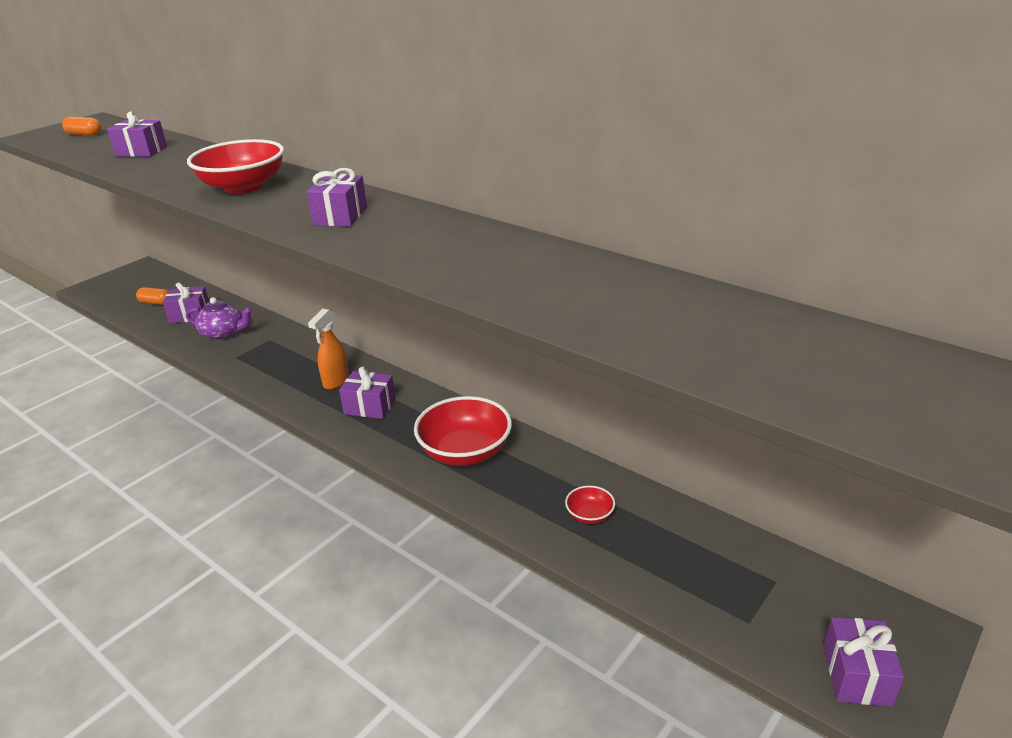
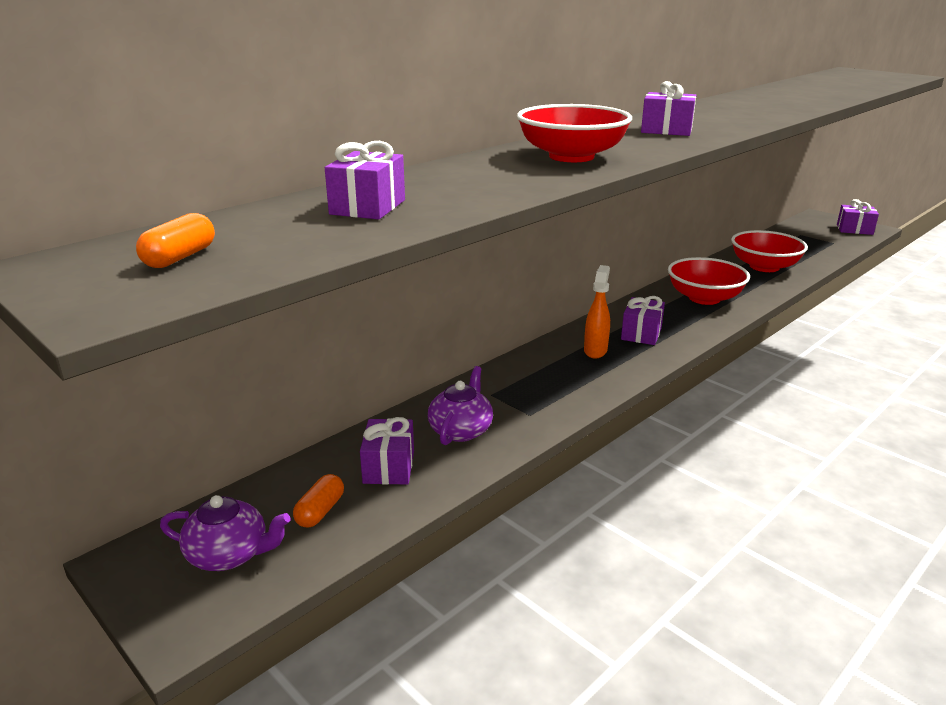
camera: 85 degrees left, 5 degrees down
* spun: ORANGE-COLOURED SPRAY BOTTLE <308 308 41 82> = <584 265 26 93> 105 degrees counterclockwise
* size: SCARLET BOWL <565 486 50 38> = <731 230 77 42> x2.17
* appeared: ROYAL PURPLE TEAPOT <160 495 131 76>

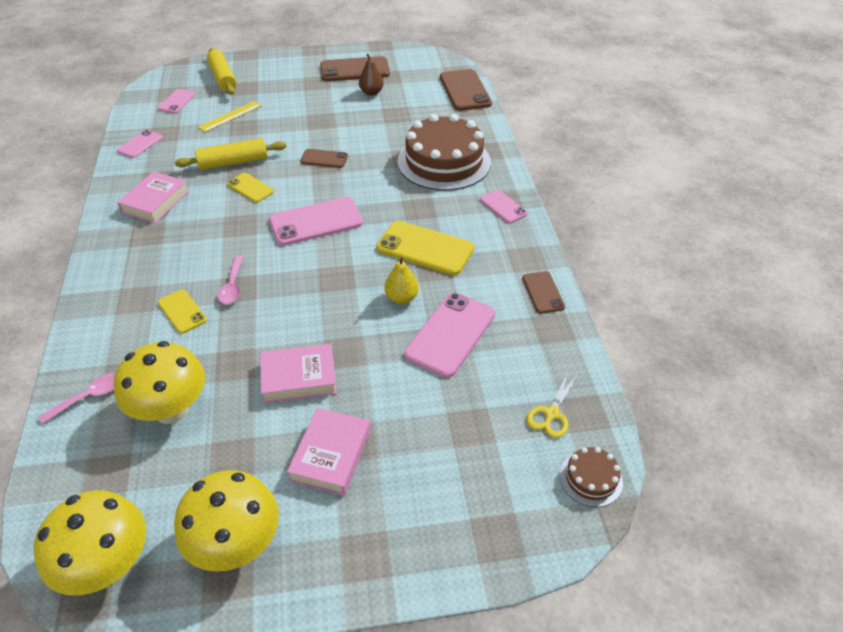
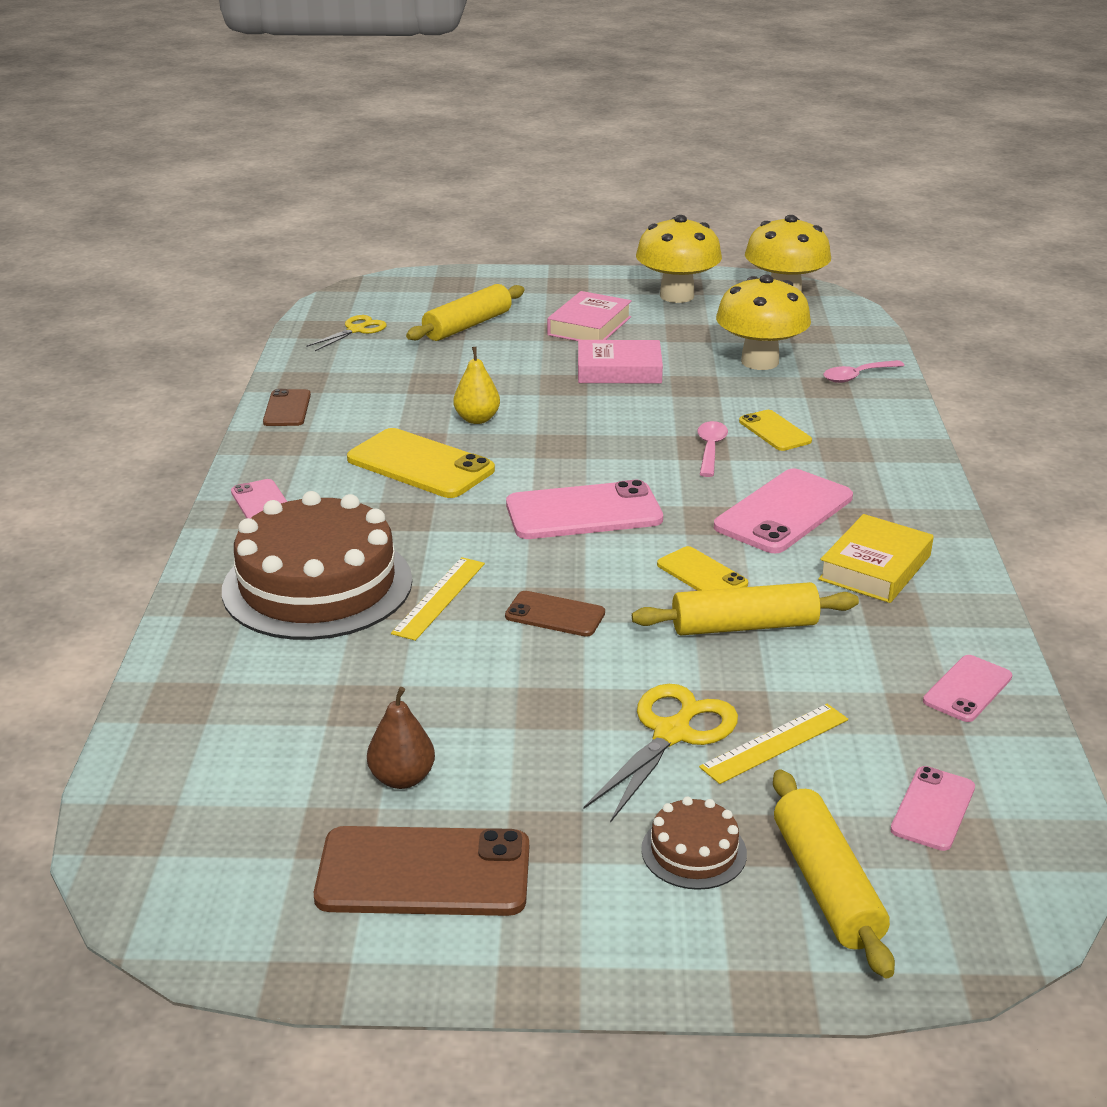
camera: 170 degrees left, 15 degrees down
* colour: ROSE-PINK HARDCOVER <117 171 72 53> to YELLOW HARDCOVER <818 514 116 89>
* relocated: ROSE-PINK SMARTPHONE <404 293 91 85> to <714 469 139 84>
* missing: DARK BROWN SMARTPHONE <440 69 52 42>
* relocated: DARK BROWN LAYER CAKE <560 447 63 60> to <641 796 106 94>
* appeared: YELLOW MEASURING STICK <391 557 94 84>
* appeared: YELLOW ROLLING PIN <406 284 119 57>
* appeared: YELLOW SHEARS <583 684 155 139>

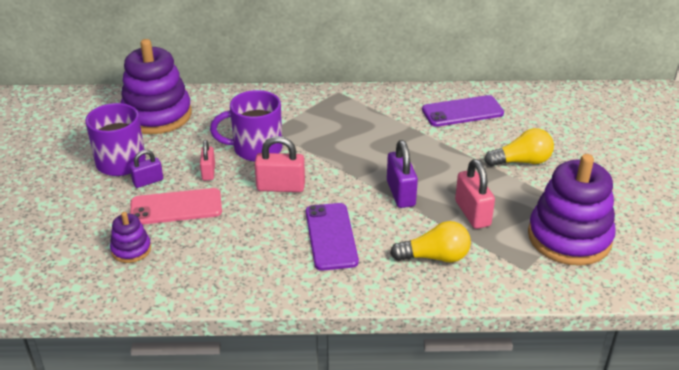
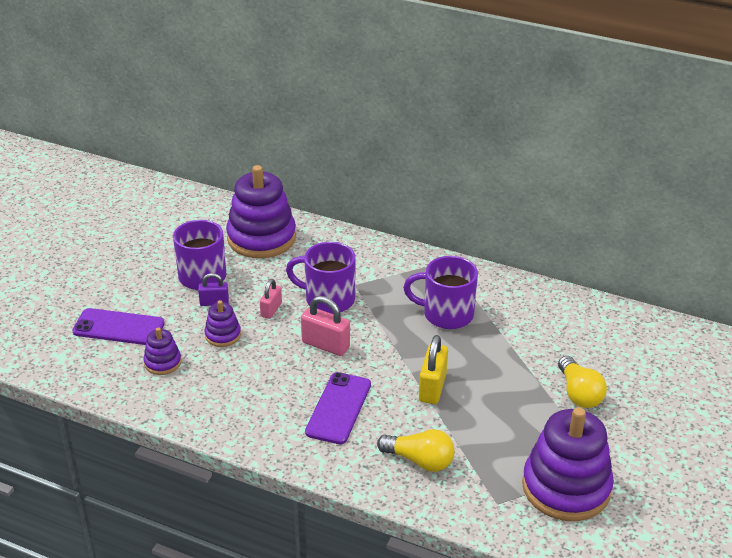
camera: 25 degrees right, 0 degrees up
* exchanged: ROSE-PINK SMARTPHONE <130 188 92 37> to ROYAL PURPLE STACKING RINGS <205 300 36 47>
* colour: ROYAL PURPLE LOCK <387 140 31 68> to YELLOW LOCK <419 335 29 69>
* relocated: ROYAL PURPLE SMARTPHONE <422 95 82 32> to <72 308 93 37>
* missing: ROSE-PINK LOCK <455 159 40 70>
* spun: YELLOW LIGHTBULB <484 128 70 39> = <558 356 49 52> 60 degrees clockwise
* appeared: ROYAL PURPLE MUG <403 256 75 73>

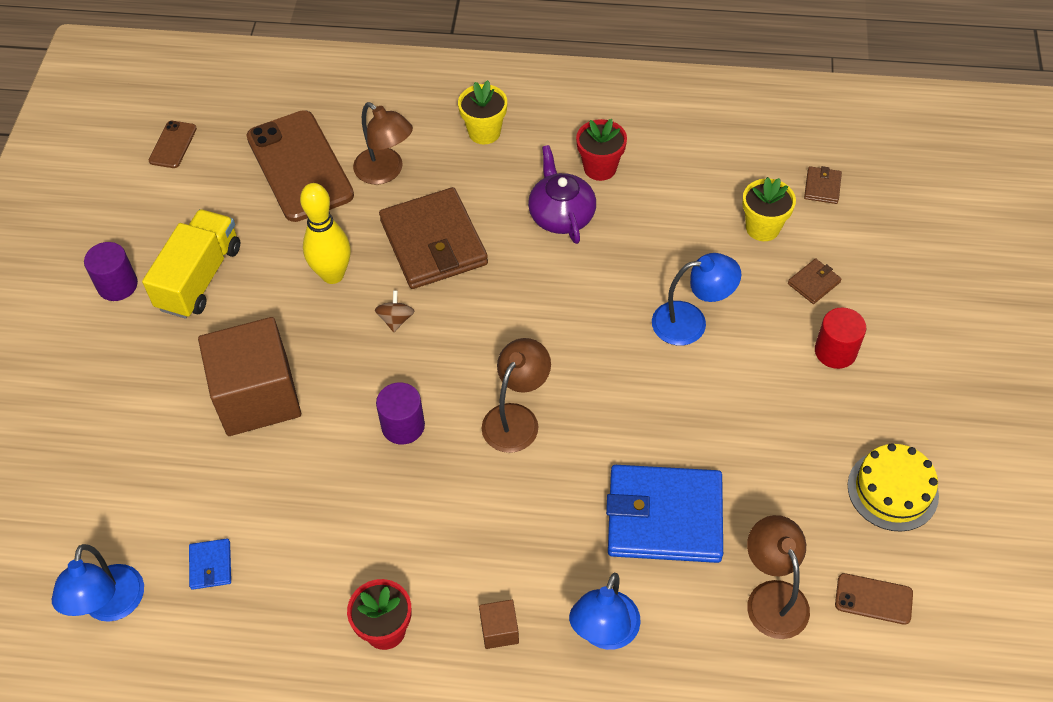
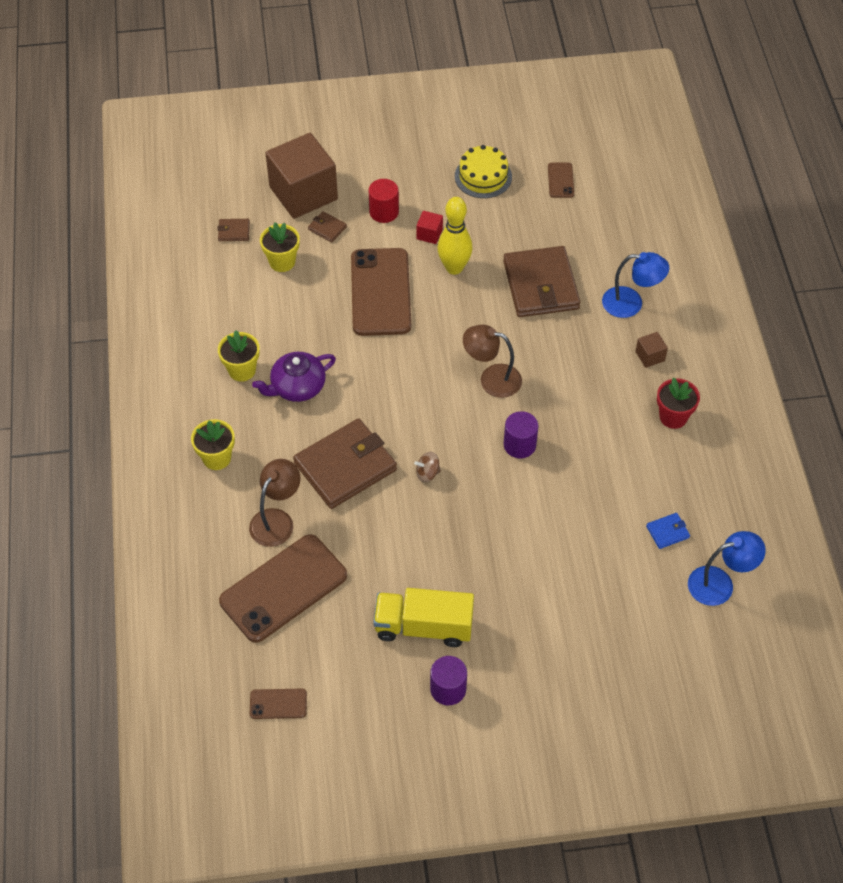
camera: 105 degrees left, 0 degrees up
* relocated: DARK BROWN SOLID CUBE <198 317 103 119> to <266 133 72 86>
* relocated: YELLOW SKITTLE <300 183 51 101> to <437 197 36 78>
* colour: SCARLET FLOWER POT <576 119 51 62> to YELLOW FLOWER POT <218 330 42 52>
* colour: ROYAL BLUE WALLET <606 465 117 98> to DARK BROWN WALLET <503 246 77 71>
* exchanged: ROYAL BLUE DESK LAMP <652 253 89 92> to DARK BROWN SMARTPHONE <351 248 60 88>
* missing: DARK BROWN DESK LAMP <747 515 63 124>
* appeared: SCARLET SOLID CUBE <416 211 27 33>

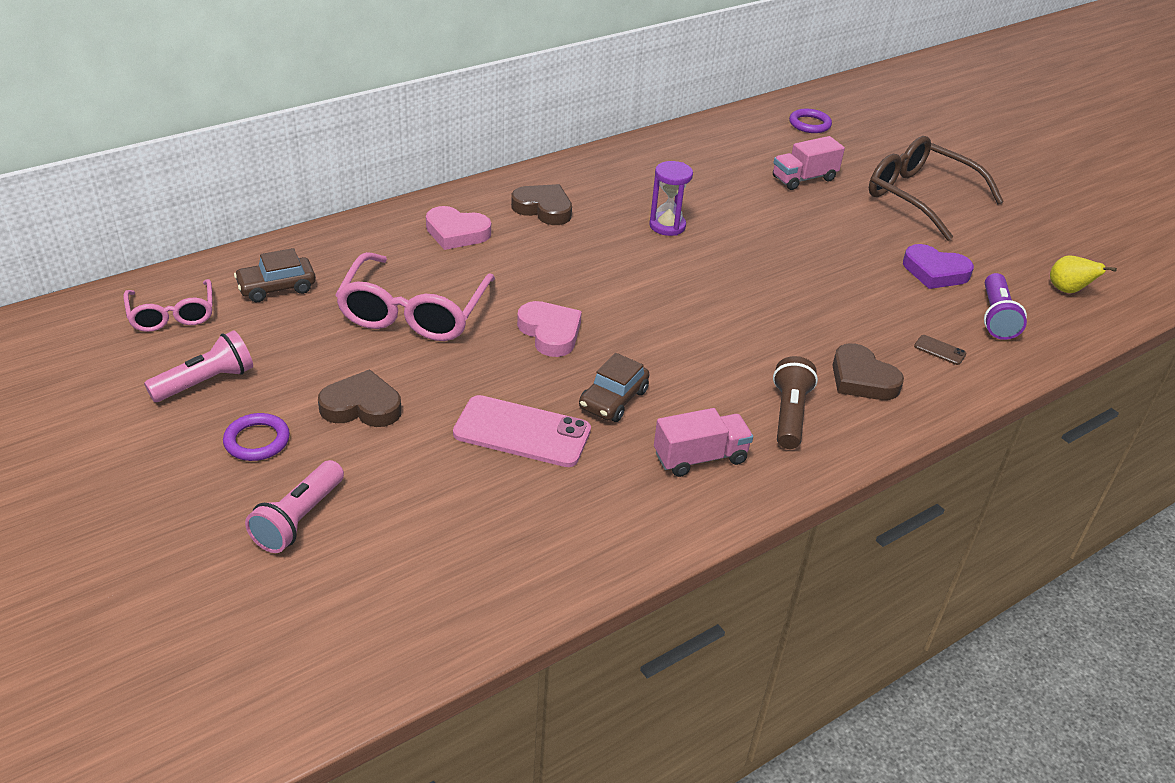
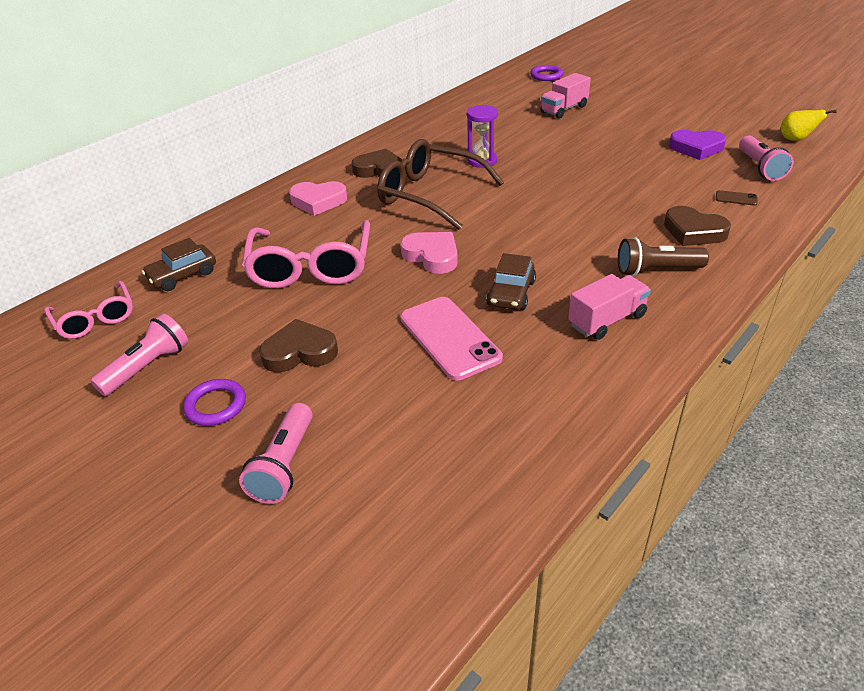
camera: 10 degrees left, 0 degrees up
* spun: ROSE-PINK SMARTPHONE <453 395 138 72> = <400 297 103 84> 60 degrees clockwise
* spun: DARK BROWN POCKET TORCH <773 356 45 93> = <618 237 91 39> 90 degrees counterclockwise
* relocated: DARK BROWN GLASSES <869 136 135 105> to <377 139 127 91>
* colour: ROYAL PURPLE POCKET TORCH <984 273 43 67> to ROSE-PINK POCKET TORCH <739 136 55 45>

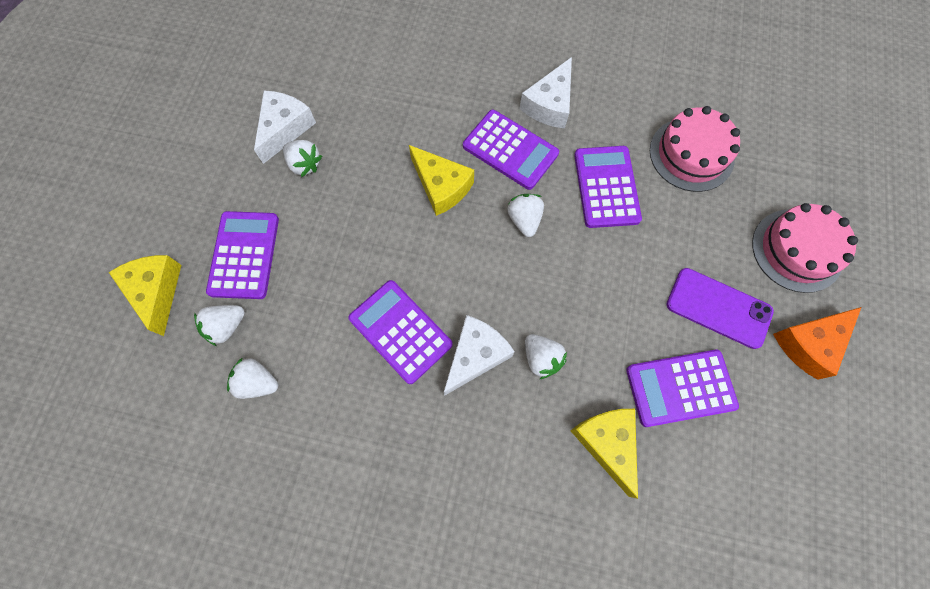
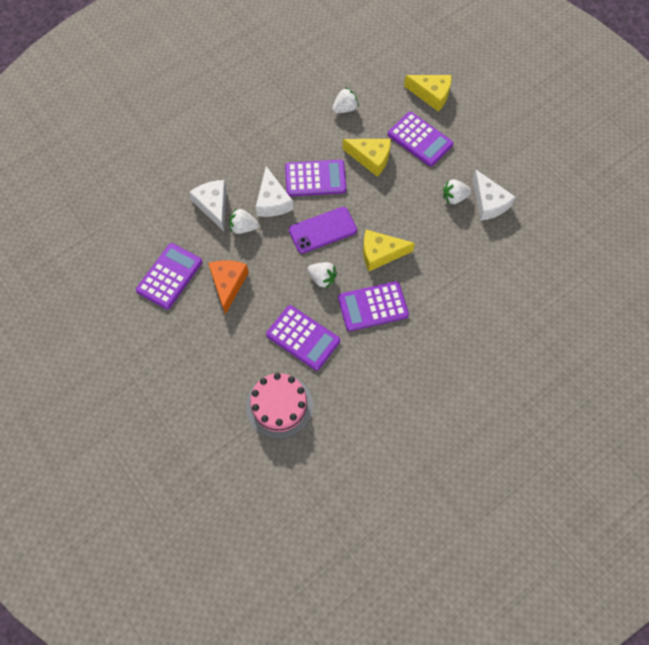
camera: 130 degrees right, 5 degrees down
* missing: PURE WHITE TOY STRAWBERRY <194 305 51 41>
* relocated: PURE WHITE PIECE OF CHEESE <520 57 52 71> to <189 180 38 51>
* relocated: YELLOW PIECE OF CHEESE <571 409 67 90> to <343 139 48 38>
* relocated: ROYAL PURPLE SMARTPHONE <667 268 107 81> to <289 207 68 46>
* missing: ROSE-PINK LAYER CAKE <752 203 106 90>
* relocated: ORANGE-COLOURED PIECE OF CHEESE <773 307 88 73> to <208 260 41 55>

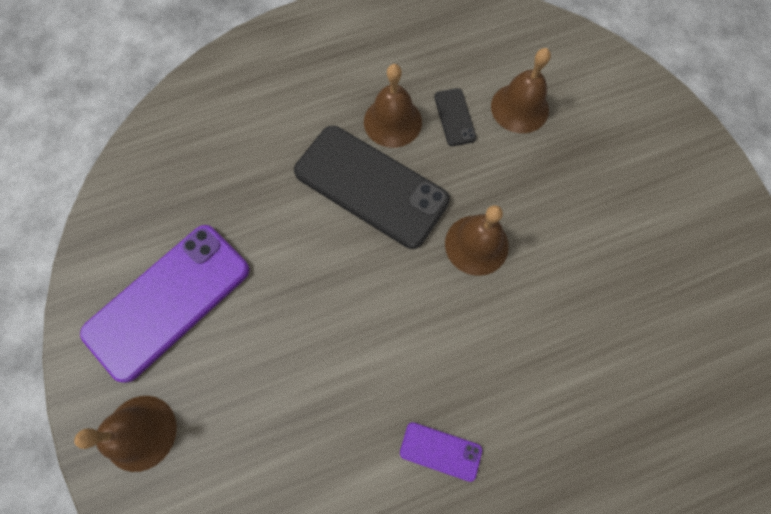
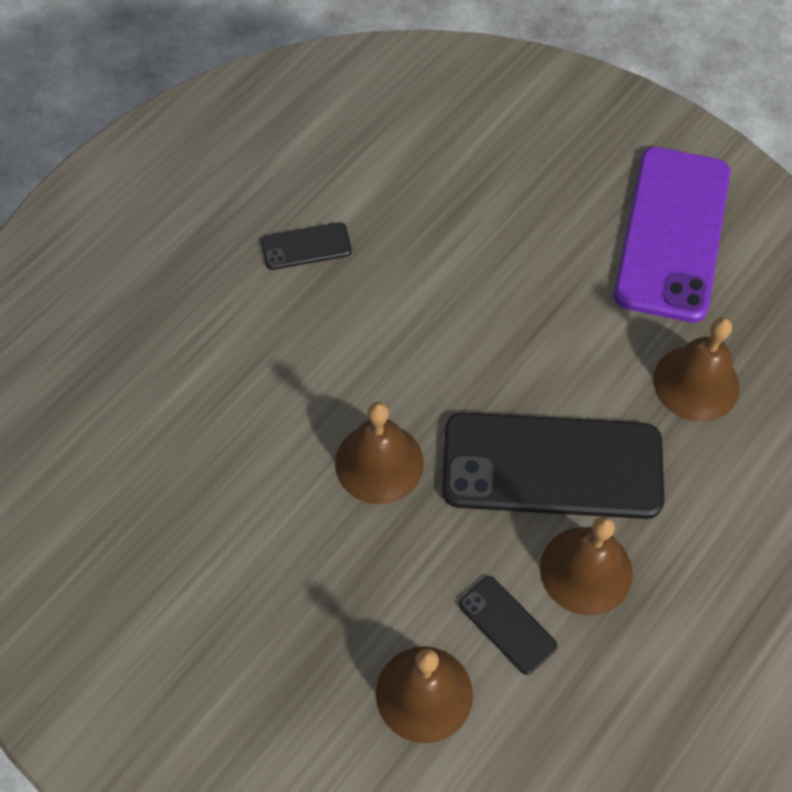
camera: 150 degrees right, 10 degrees down
* relocated: DARK BROWN BELL <74 396 103 76> to <654 318 86 104>
* colour: ROYAL PURPLE SMARTPHONE <400 422 82 60> to EBONY SMARTPHONE <261 222 91 48>

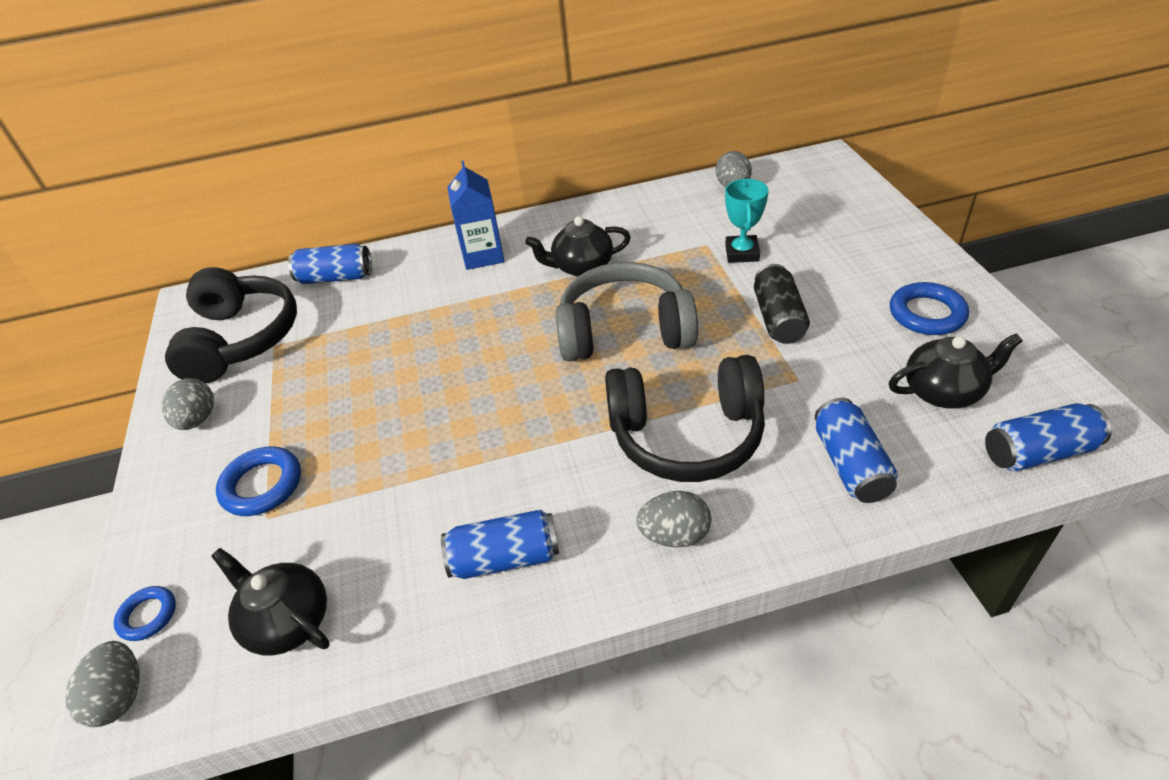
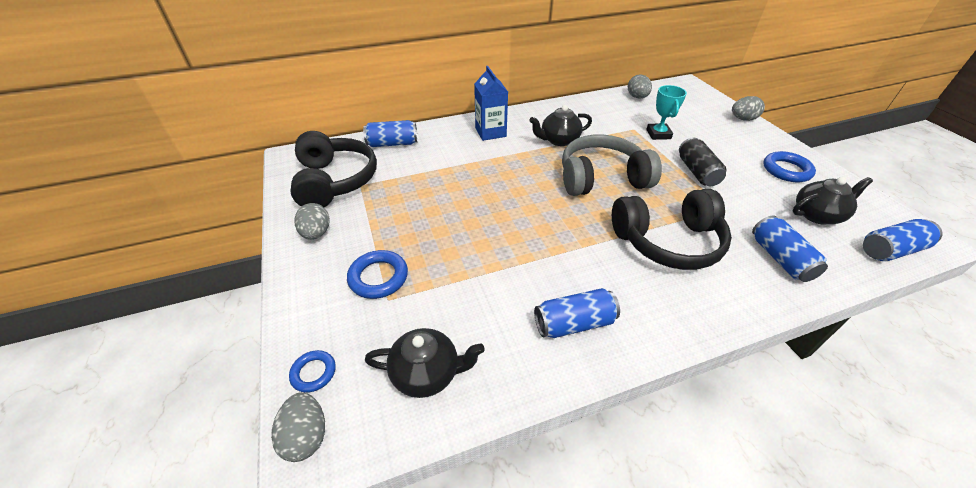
camera: 10 degrees left, 0 degrees up
* spun: EBONY TEAPOT <211 548 119 108> = <365 328 120 70> 150 degrees clockwise
* relocated: GREY TOY EGG <636 491 75 57> to <732 96 33 25>

